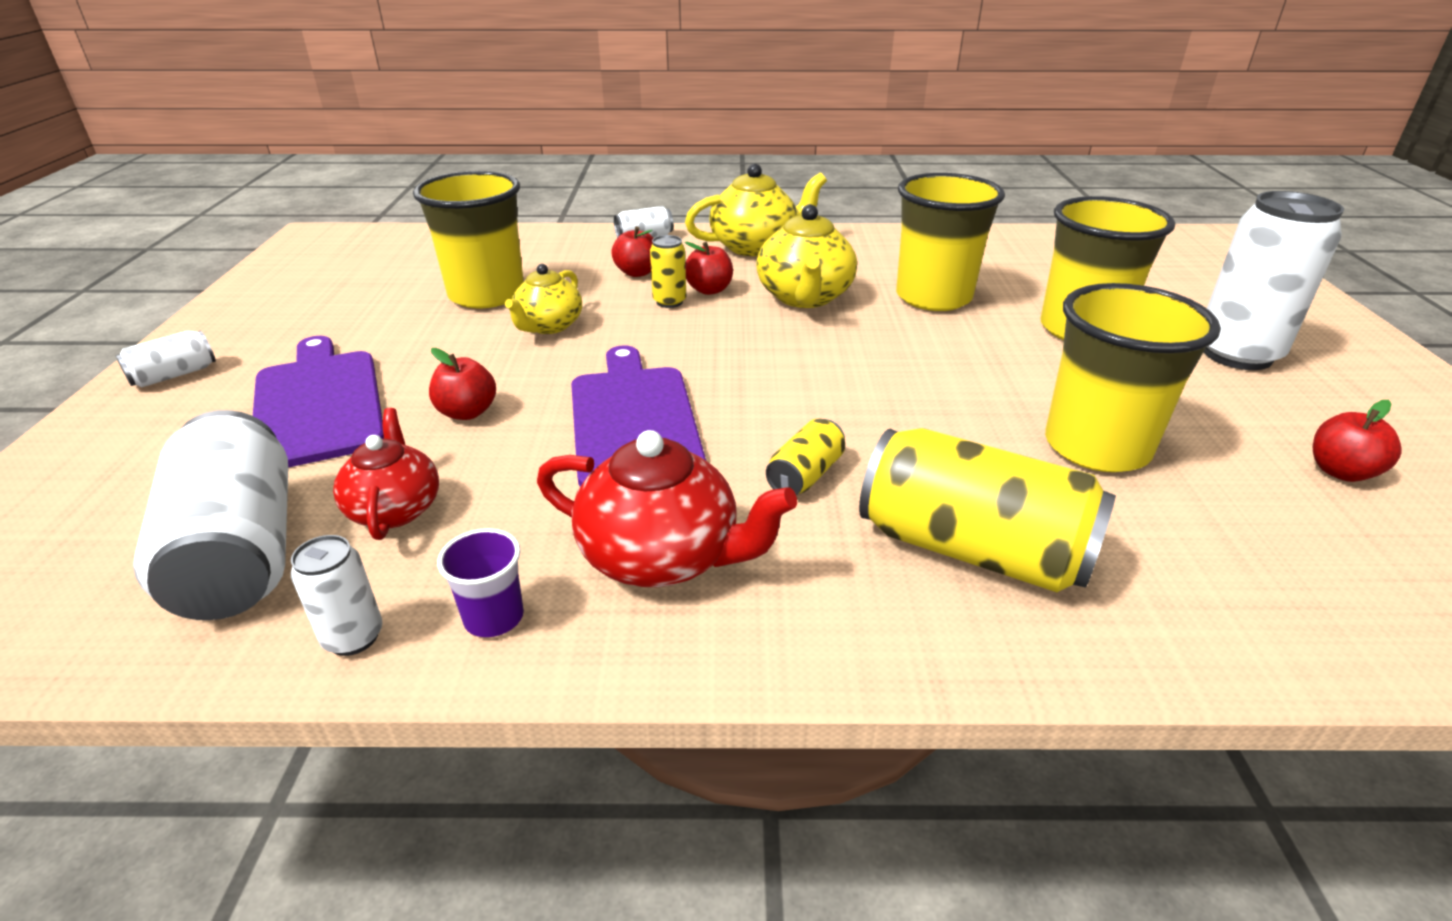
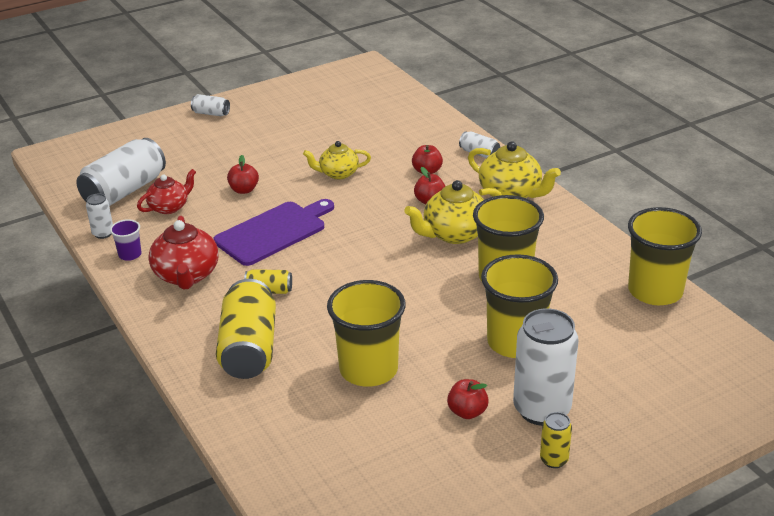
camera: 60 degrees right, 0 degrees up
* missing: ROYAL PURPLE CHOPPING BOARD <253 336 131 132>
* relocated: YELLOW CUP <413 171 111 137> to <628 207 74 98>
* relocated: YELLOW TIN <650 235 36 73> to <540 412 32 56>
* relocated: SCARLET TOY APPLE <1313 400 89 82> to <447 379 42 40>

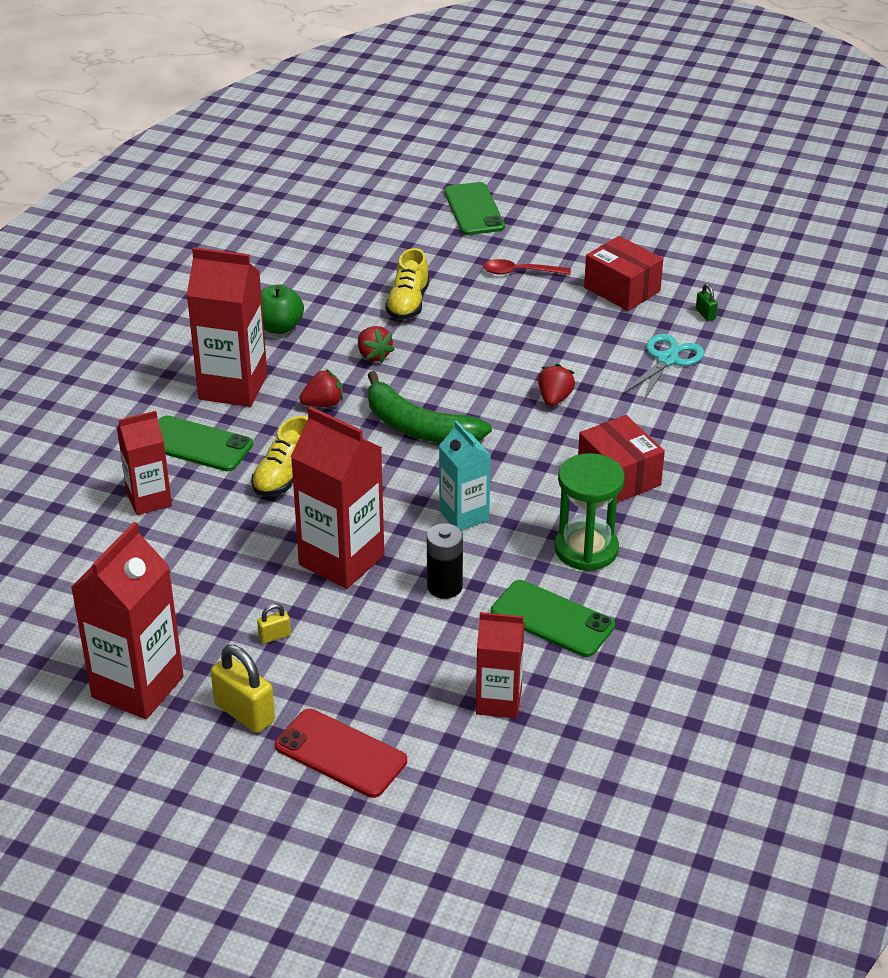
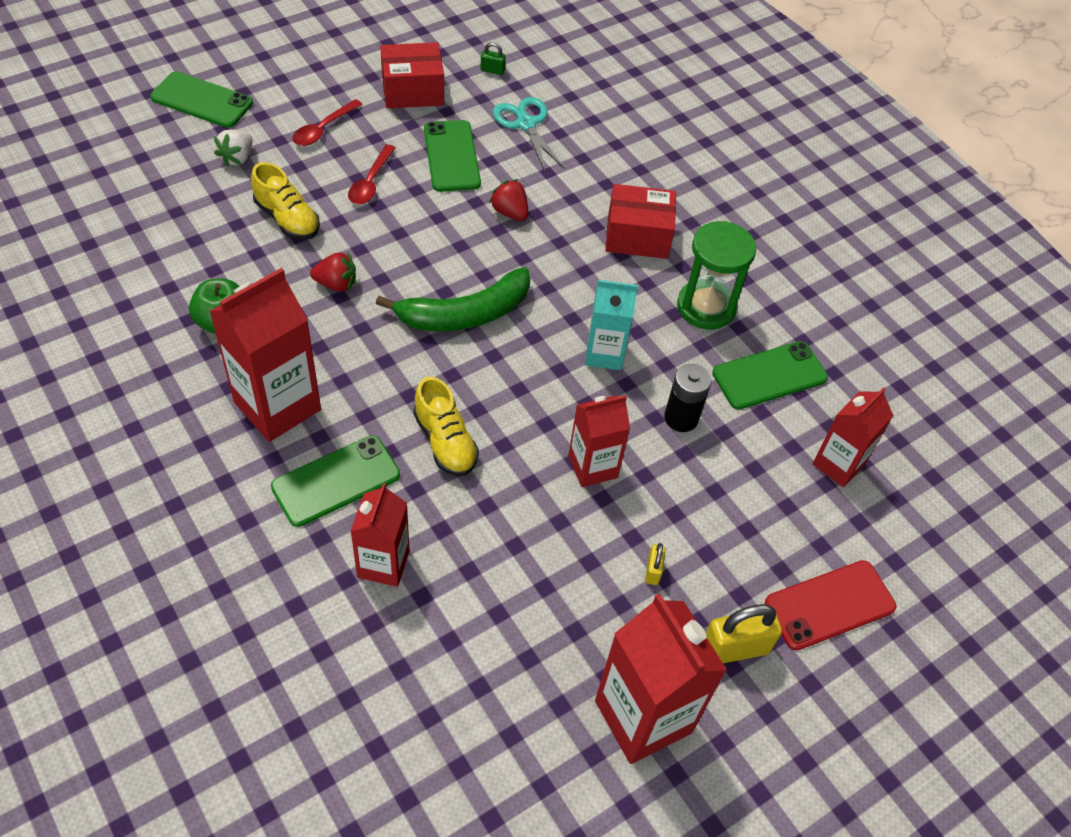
camera: 60 degrees left, 15 degrees up
* size: SCARLET CARTON <291 406 93 183> = <568 395 62 92> x0.62
* missing: SCARLET TOY STRAWBERRY <299 369 44 38>
* appeared: PURE WHITE TOY STRAWBERRY <214 129 39 38>
* appeared: SCARLET TEASPOON <348 144 48 60>
* appeared: LEAF-GREEN SMARTPHONE <424 120 57 72>

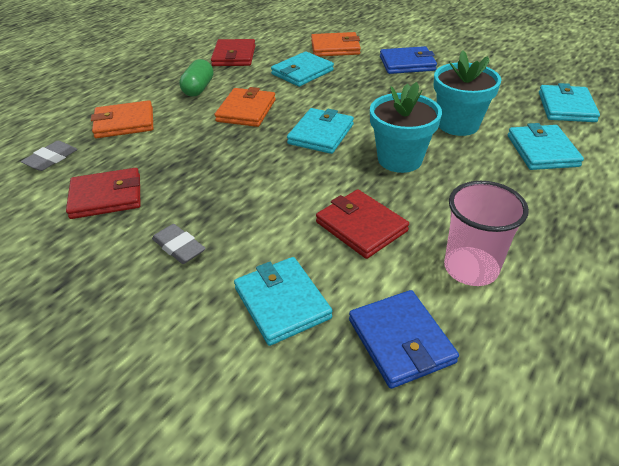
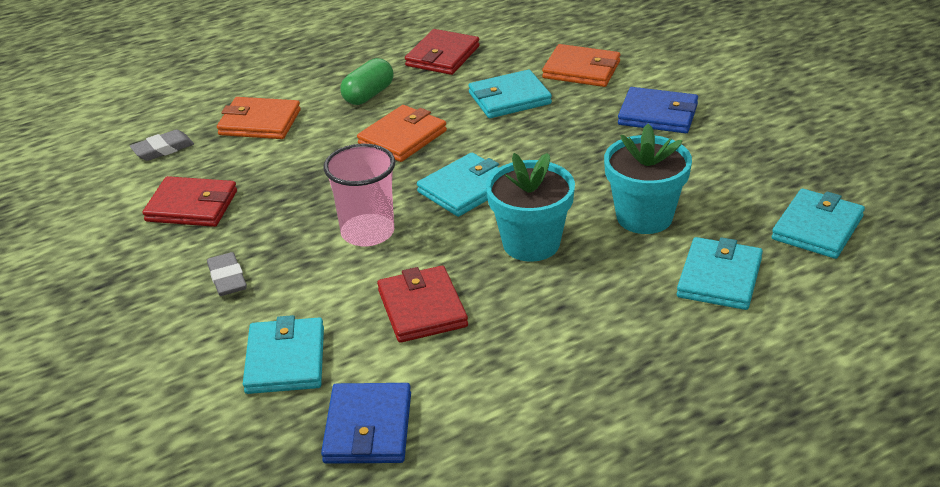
camera: 25 degrees right, 5 degrees down
* relocated: ROSE-PINK CUP <444 181 85 105> to <323 144 72 103>

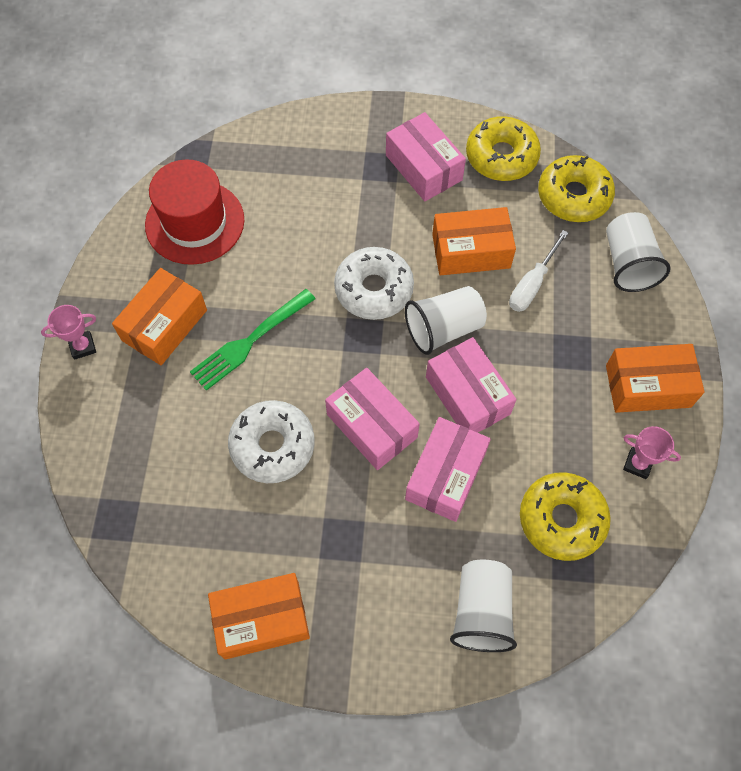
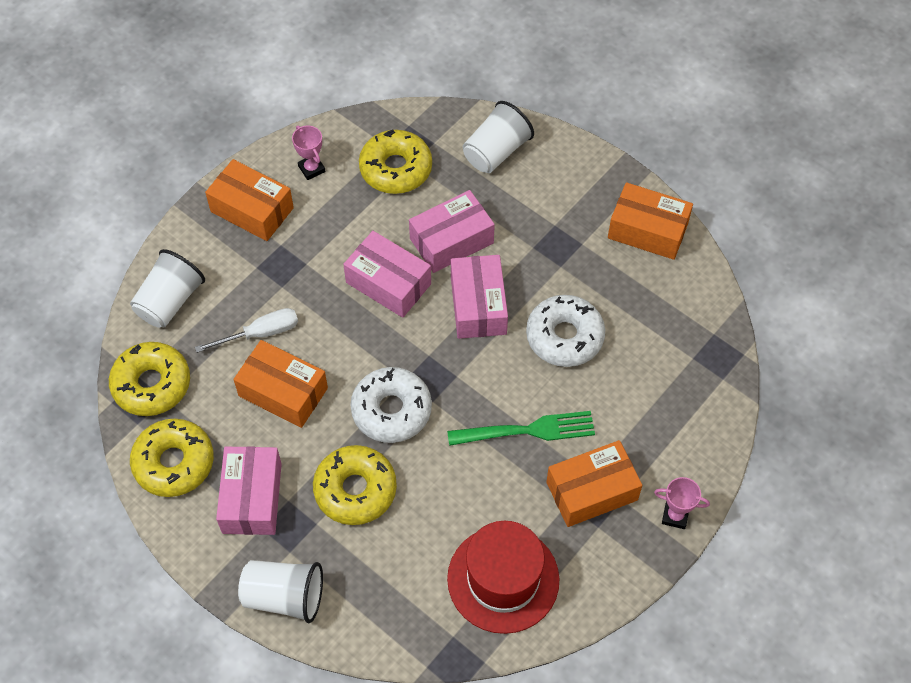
camera: 145 degrees left, 5 degrees down
* relocated: PURE WHITE CUP <405 286 82 69> to <238 560 85 63>
* spun: ROSE-PINK PARCEL <426 337 91 96> = <343 231 88 87> 60 degrees counterclockwise
* appeared: YELLOW DOUGHNUT <313 445 84 80>

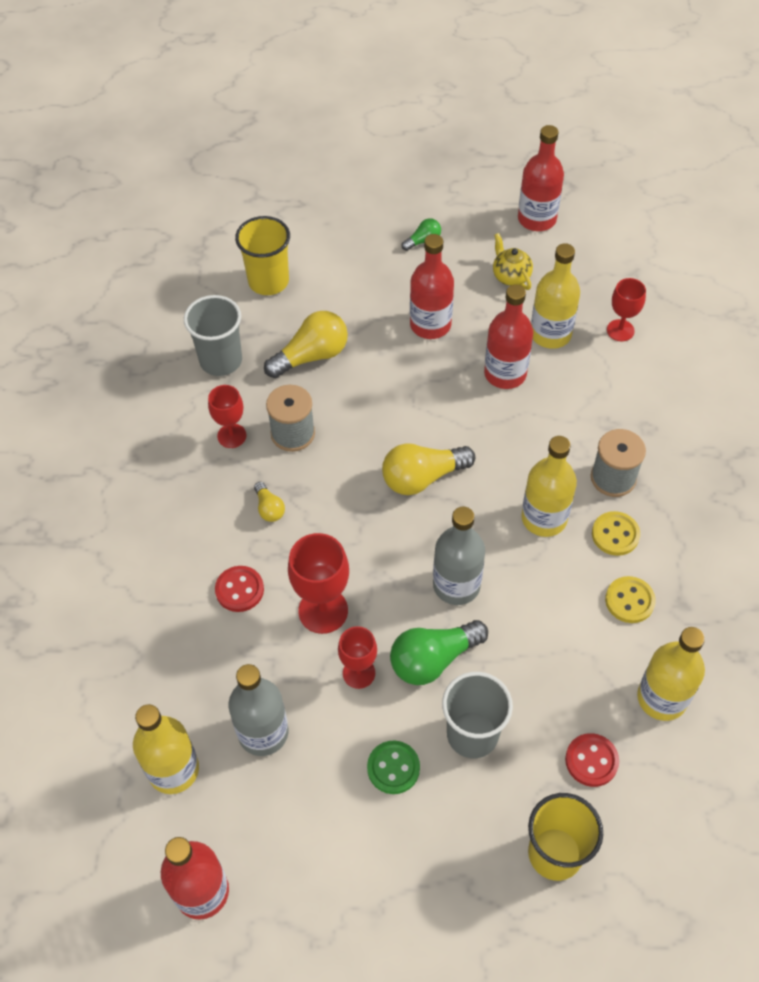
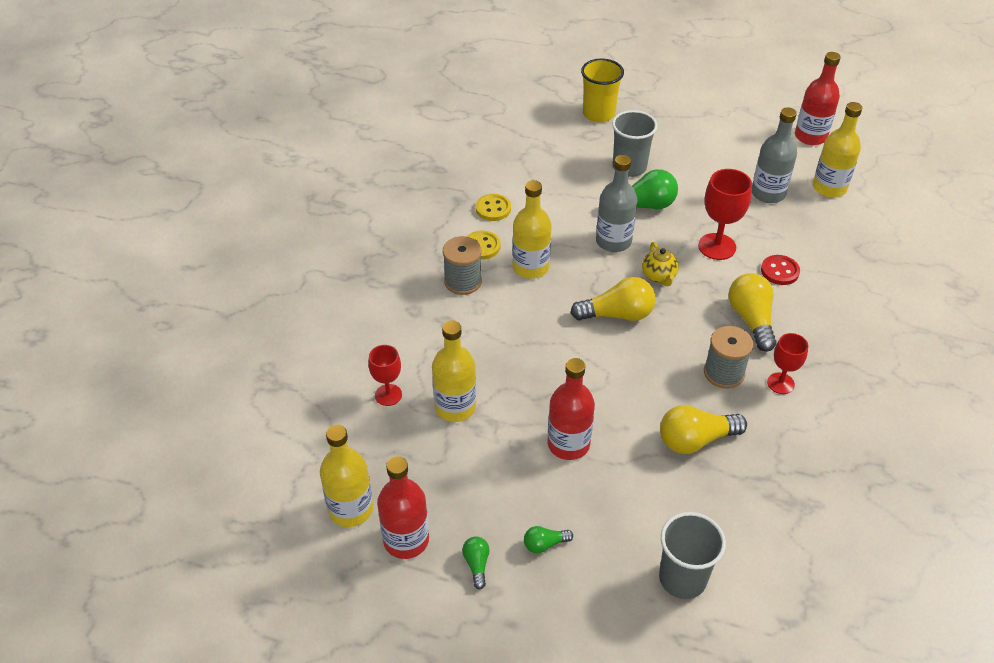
camera: 165 degrees left, 10 degrees down
* relocated: GREY CUP <184 295 58 81> to <659 512 67 87>
* missing: YELLOW CUP <235 216 55 79>
* size: YELLOW LIGHTBULB <254 482 31 40> = <729 273 48 79> x1.95
* missing: SCARLET CHALICE <338 626 39 63>
* missing: LEAF-GREEN SHIRT BUTTON <367 740 53 54>
* missing: SCARLET BOTTLE <484 285 49 104>
* relocated: YELLOW TEAPOT <493 233 40 57> to <642 242 37 44>
* missing: SCARLET SHIRT BUTTON <565 733 54 54>
* relocated: YELLOW BOTTLE <637 627 68 94> to <320 425 53 102>
* appeared: LEAF-GREEN LIGHTBULB <462 536 28 54>

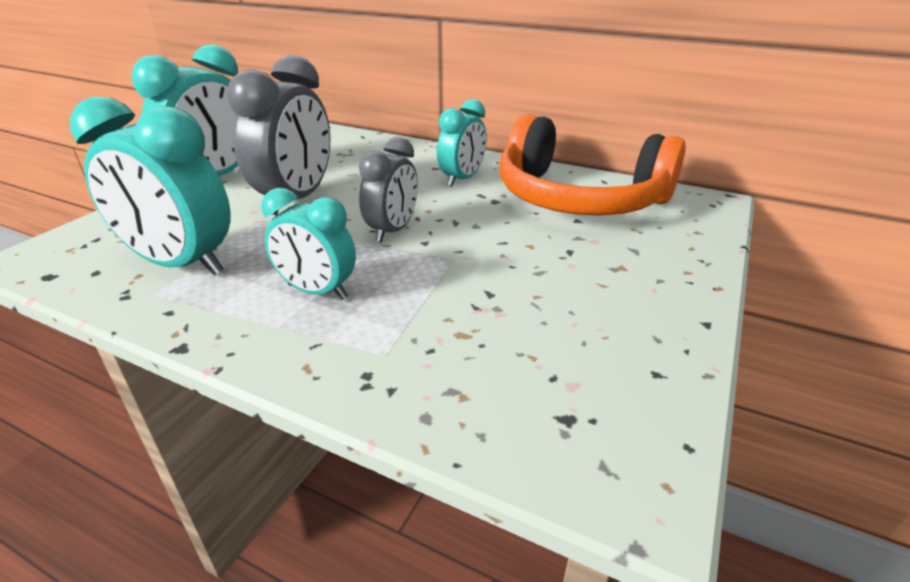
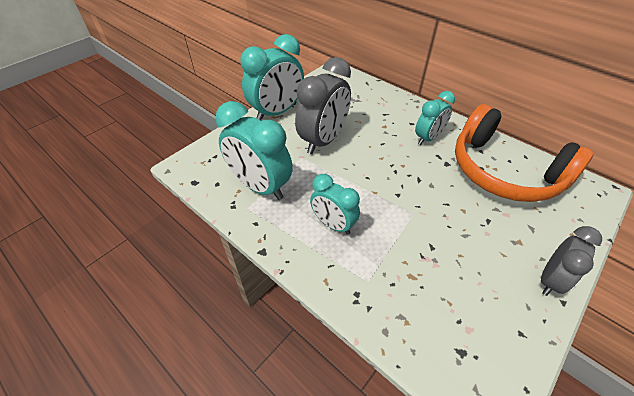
camera: 15 degrees right, 15 degrees up
* relocated: GREY BEDSIDE CLOCK <359 137 59 106> to <541 226 61 70>

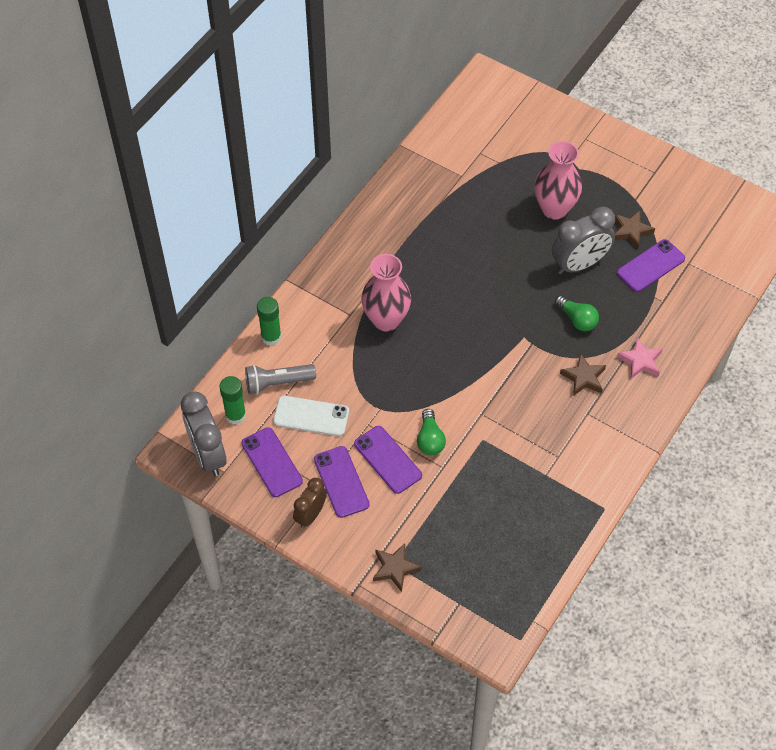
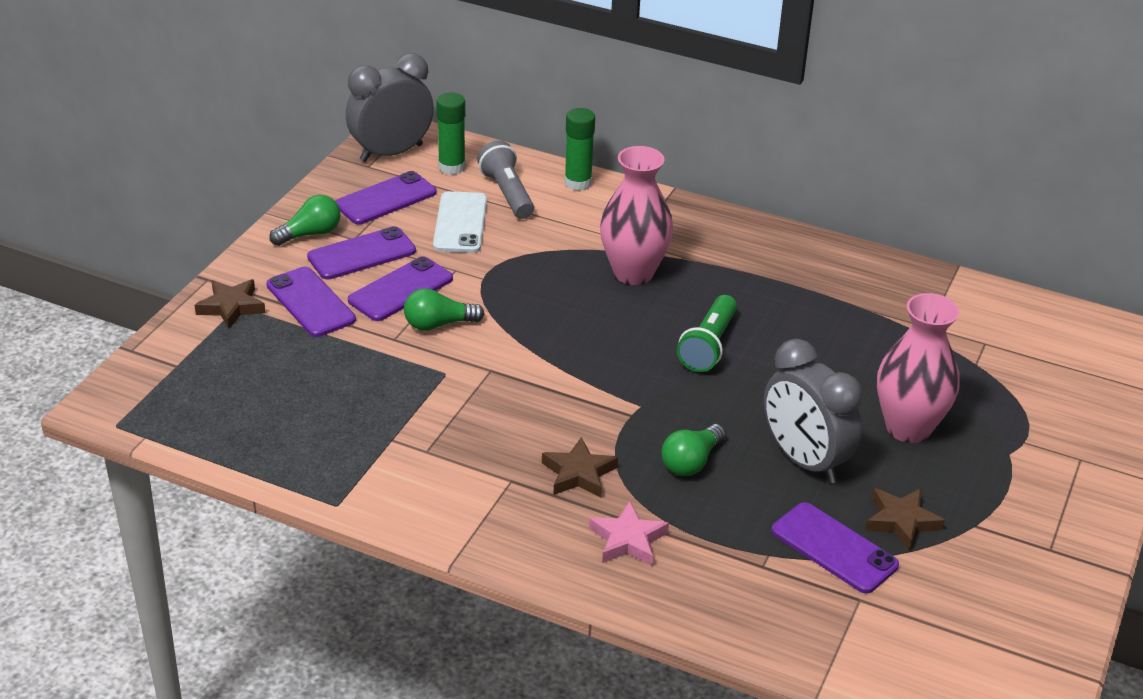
camera: 80 degrees right, 20 degrees down
* exchanged: DARK BROWN BEDSIDE CLOCK <293 478 34 50> to LEAF-GREEN LIGHTBULB <269 195 72 51>
* appeared: ROYAL PURPLE SMARTPHONE <266 267 90 70>
* appeared: LEAF-GREEN POCKET TORCH <677 295 60 77>

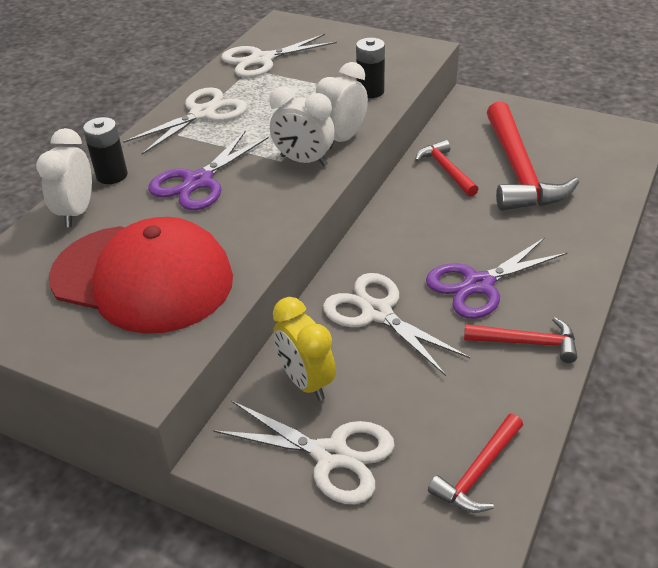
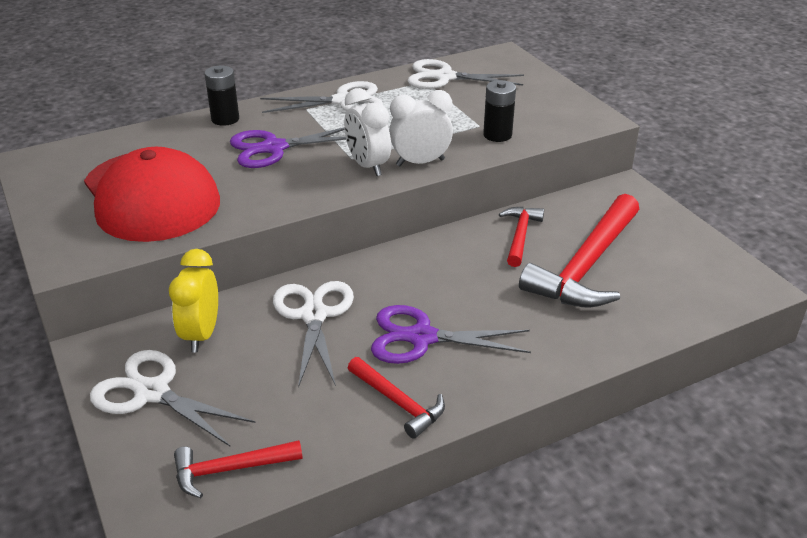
camera: 35 degrees right, 5 degrees down
* missing: PURE WHITE BEDSIDE CLOCK <36 128 56 99>
* spun: PURE WHITE SHEARS <213 401 182 103> = <90 350 165 96> 150 degrees clockwise

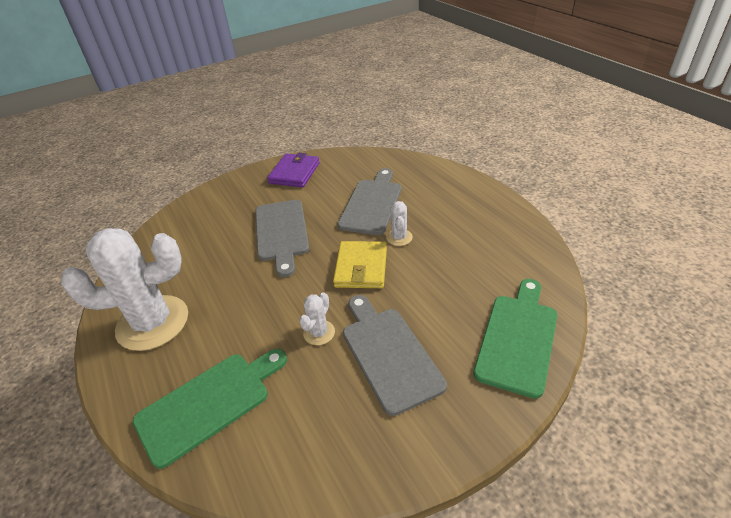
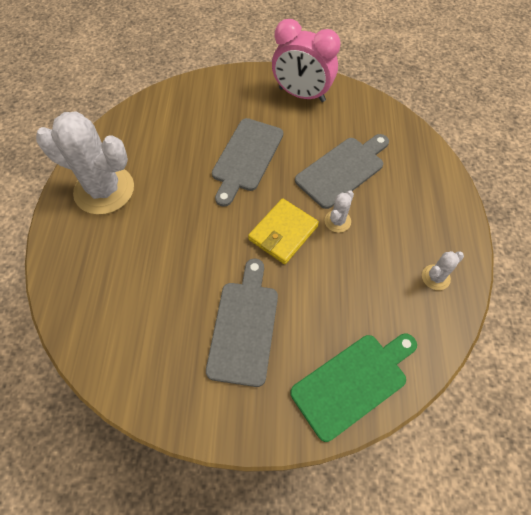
camera: 30 degrees right, 20 degrees up
* missing: LEAF-GREEN CHOPPING BOARD <133 349 154 120>
* exchanged: ROYAL PURPLE WALLET <267 153 52 35> to ROSE-PINK BEDSIDE CLOCK <272 19 69 83>
* relocated: PURE WHITE CACTUS <299 292 36 53> to <422 251 42 39>

